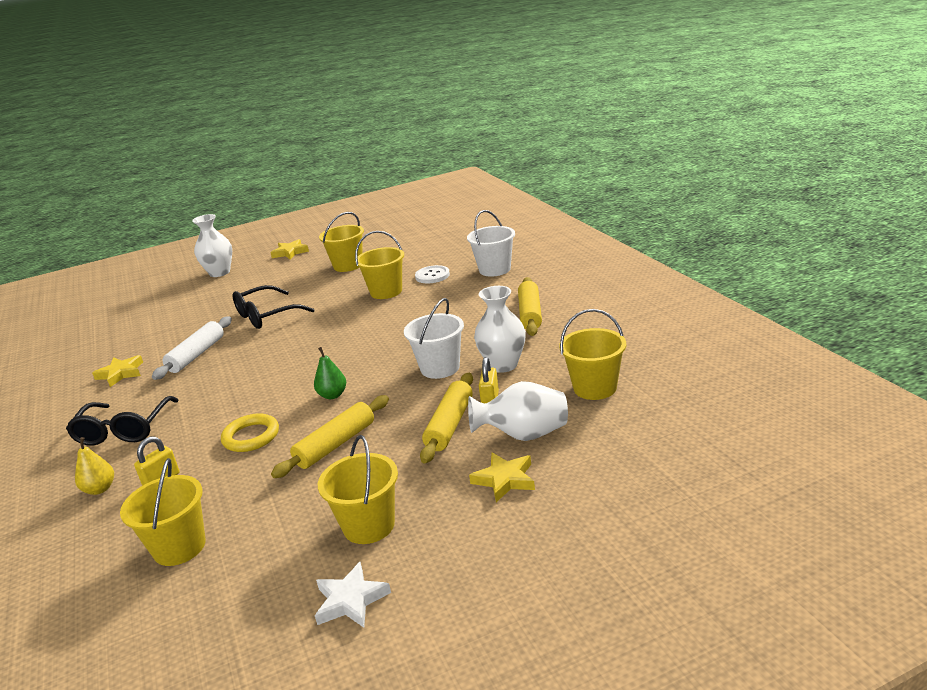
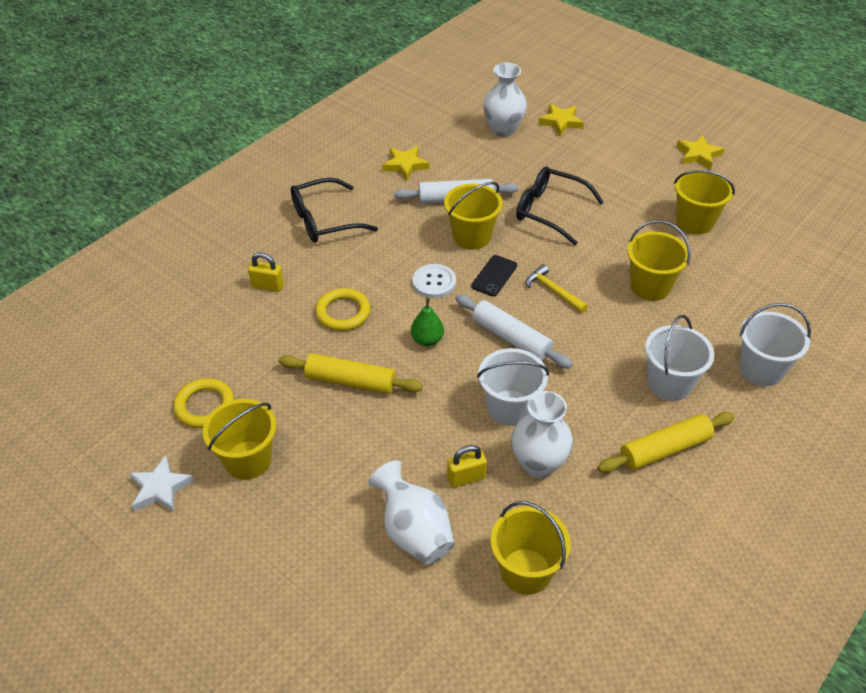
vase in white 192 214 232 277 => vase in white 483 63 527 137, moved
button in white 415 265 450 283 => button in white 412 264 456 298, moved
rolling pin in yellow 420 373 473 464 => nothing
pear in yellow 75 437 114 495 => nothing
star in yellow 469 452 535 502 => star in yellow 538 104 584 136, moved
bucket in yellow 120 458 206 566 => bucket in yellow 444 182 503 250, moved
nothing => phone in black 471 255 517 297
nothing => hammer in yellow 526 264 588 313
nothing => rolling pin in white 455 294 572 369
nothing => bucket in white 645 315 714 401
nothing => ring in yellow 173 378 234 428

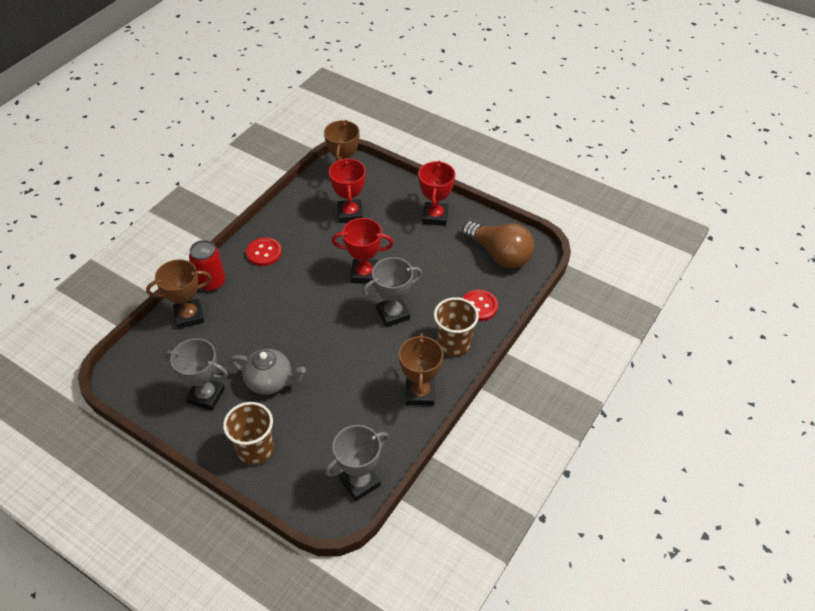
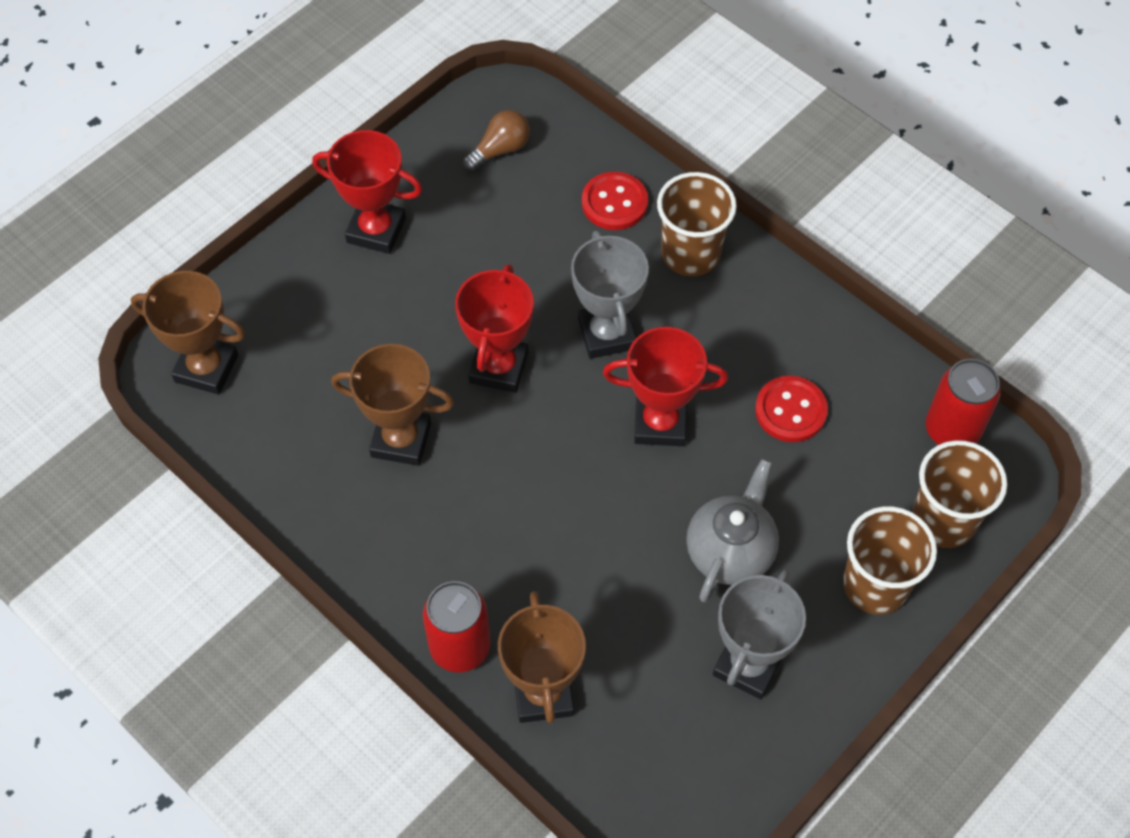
trophy in red 329 158 366 223 => trophy in red 603 327 728 446, moved
light bulb in brown 462 221 534 268 => light bulb in brown 463 110 530 171, x0.51
button in red 246 237 282 266 => button in red 755 376 828 442, moved
trophy in brown 399 333 443 406 => trophy in brown 331 344 454 466, moved
trophy in grey 325 425 389 501 => can in red 926 359 1001 445
nothing => cup in brown 912 440 1007 548

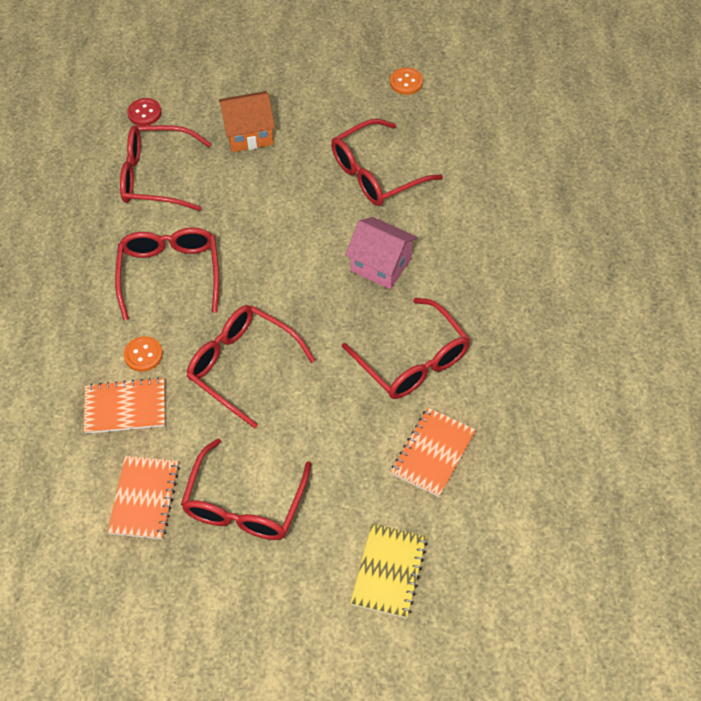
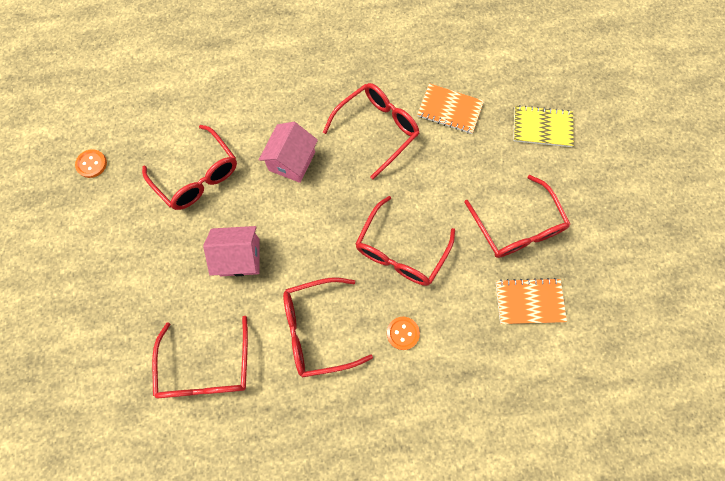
house in orange 219 91 275 152 => nothing
button in red 127 98 162 126 => nothing
notebook in orange 84 377 165 434 => nothing
glasses in red 181 438 311 540 => glasses in red 464 175 570 258, 60 degrees clockwise
nothing => house in pink 203 226 260 276

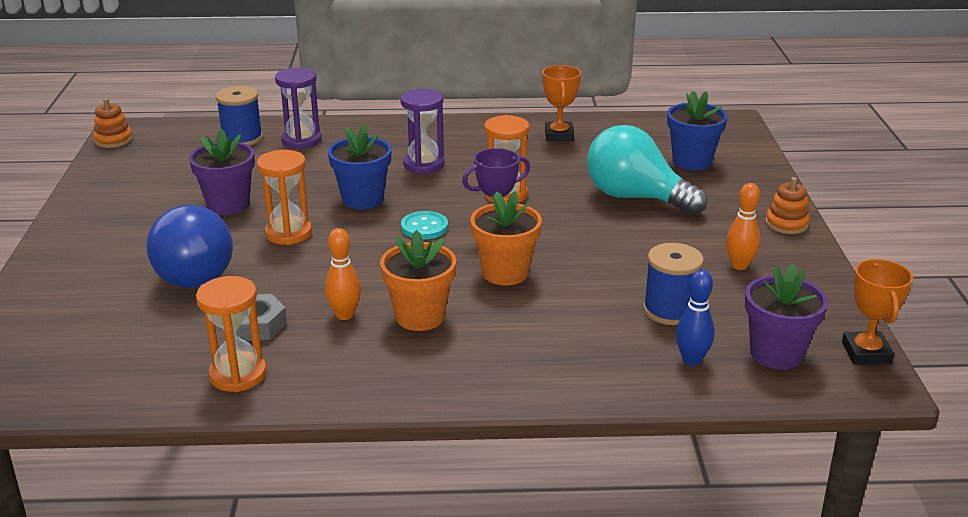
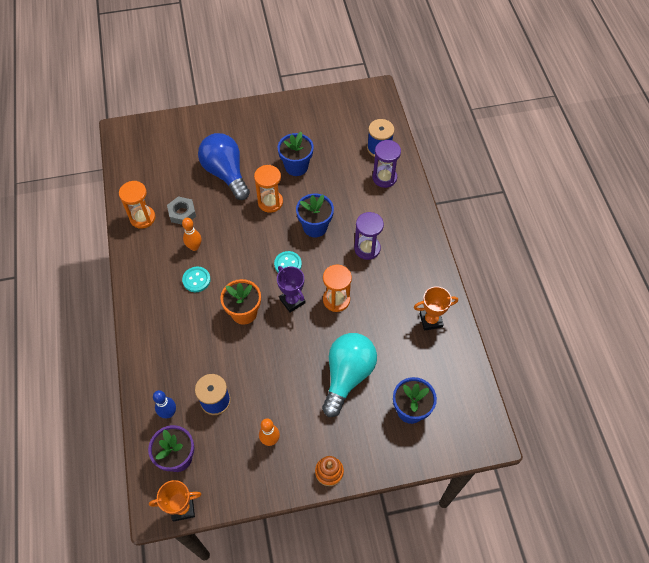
stacking toy in orange 93 98 132 148 => nothing
flower pot in purple 189 129 255 215 => flower pot in blue 278 132 314 176
light bulb in blue 146 205 233 288 => light bulb in blue 198 133 250 200, 90 degrees clockwise
flower pot in orange 380 230 456 331 => button in turquoise 182 267 210 292

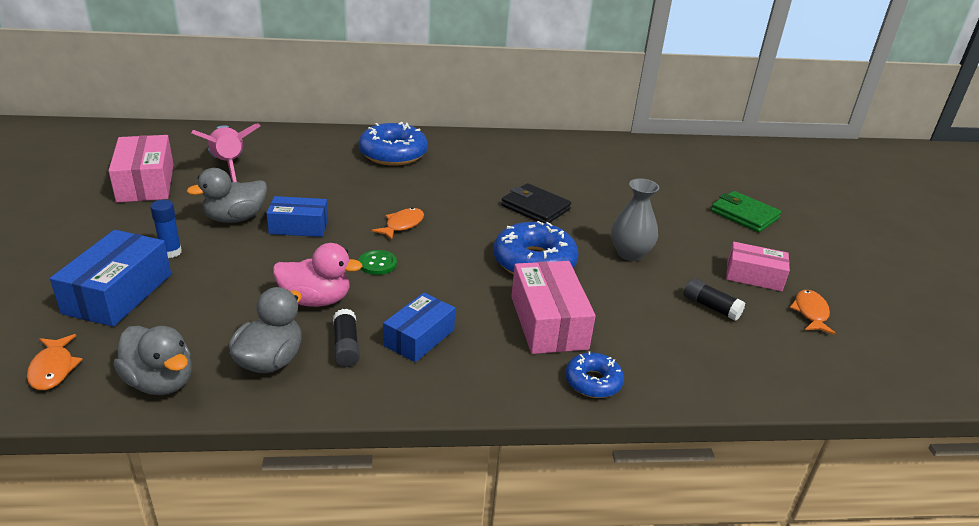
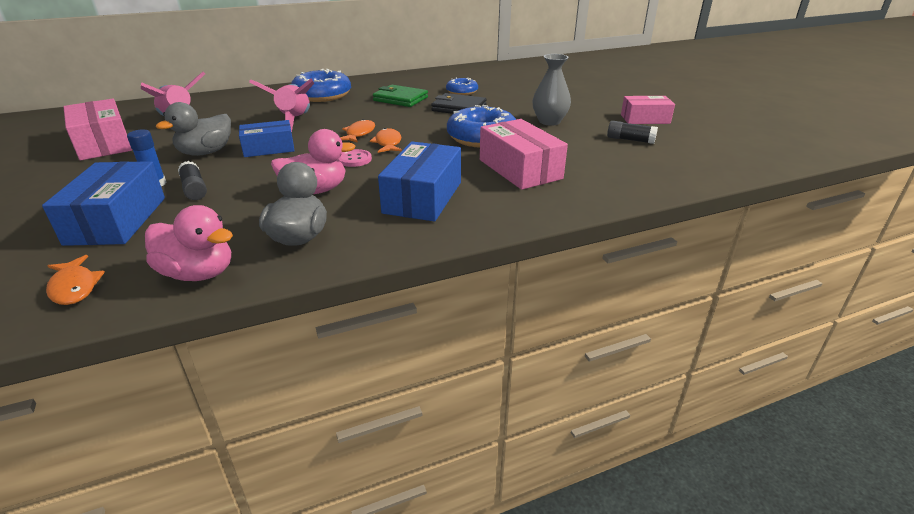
wallet in green 711 191 782 232 => wallet in green 373 85 428 107, moved
button in green 358 250 397 275 => button in pink 338 149 372 167
fish in orange 790 290 836 335 => fish in orange 370 128 402 153, moved
box in blue 383 293 455 362 => box in blue 378 142 461 221, x1.51
glue stick in black 333 309 360 367 => glue stick in black 178 161 207 200, moved
duck in grey 114 326 192 395 => duck in pink 145 205 233 281
donut in blue 565 351 624 398 => donut in blue 446 78 478 95, moved
nothing => rocket in pink 249 78 314 132

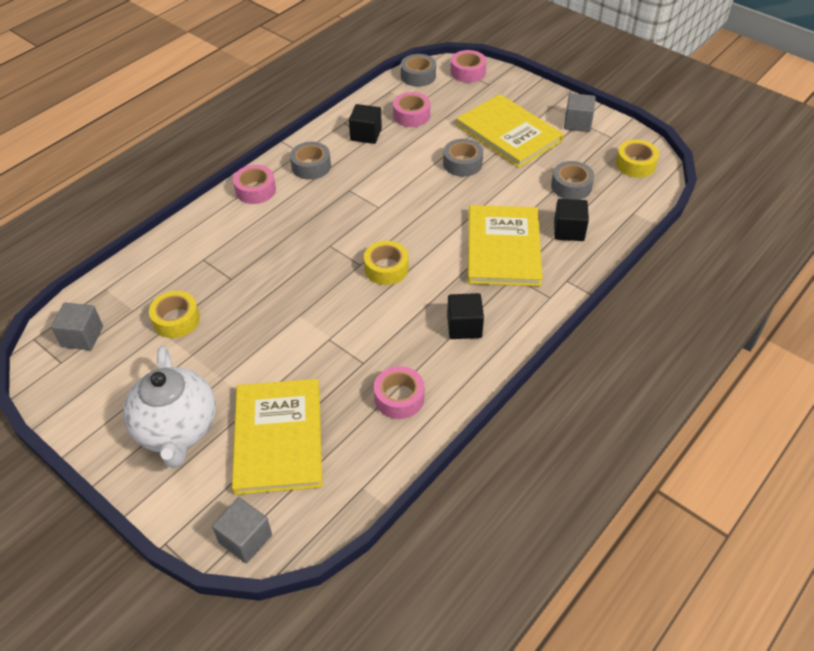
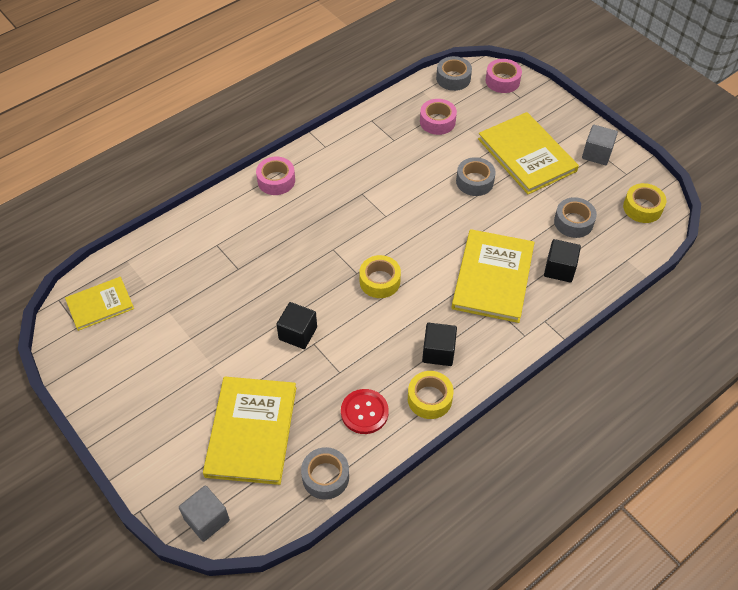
cube in black 349 104 382 144 => cube in black 276 302 317 349, moved
tape in grey 290 142 331 180 => tape in grey 301 447 349 500, moved
tape in yellow 149 291 200 338 => tape in yellow 408 371 454 419, moved
cube in grey 51 303 103 350 => book in yellow 65 277 134 331
teapot in white 123 346 216 468 => nothing
tape in pink 374 366 424 419 => button in red 341 389 389 434

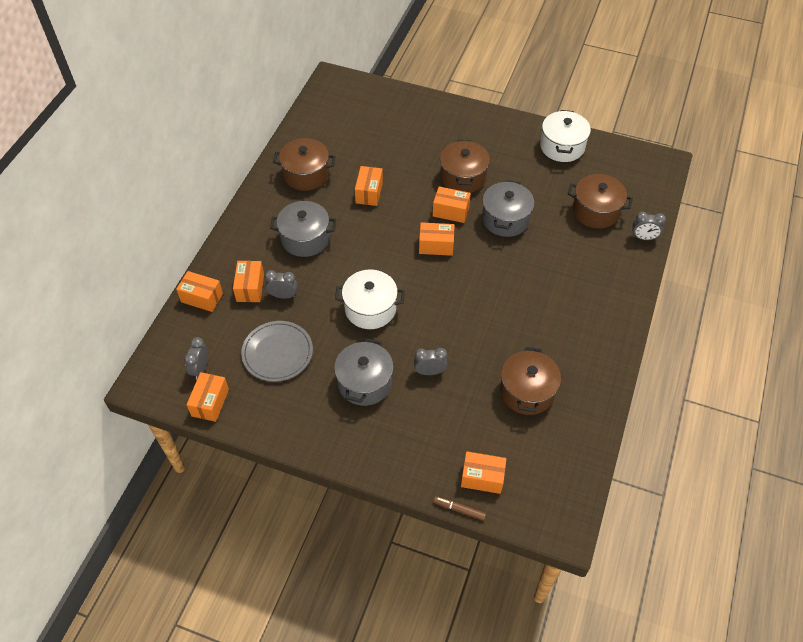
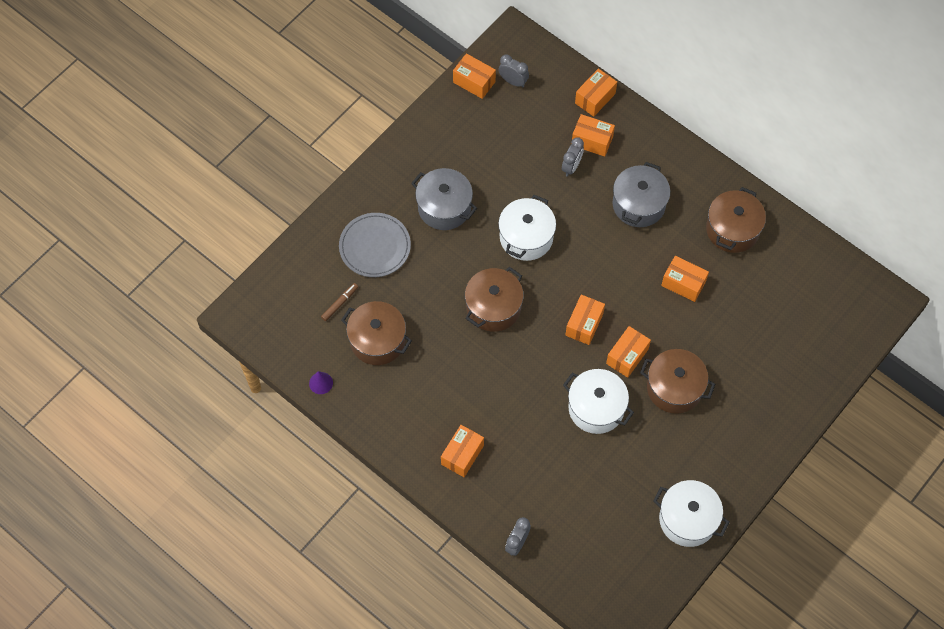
pot in brown 568 174 633 228 => pot in brown 465 267 524 332, moved
pot in grey 482 180 534 237 => pot in white 563 369 634 434
plate in grey 241 321 313 382 => plate in grey 339 213 411 277, moved
clock in grey 414 348 447 375 => nothing
box in orange 461 451 506 494 => box in orange 441 425 484 477, moved
marker in brown 433 496 486 521 => marker in brown 321 283 358 321, moved
nothing => cone in purple 309 371 333 394

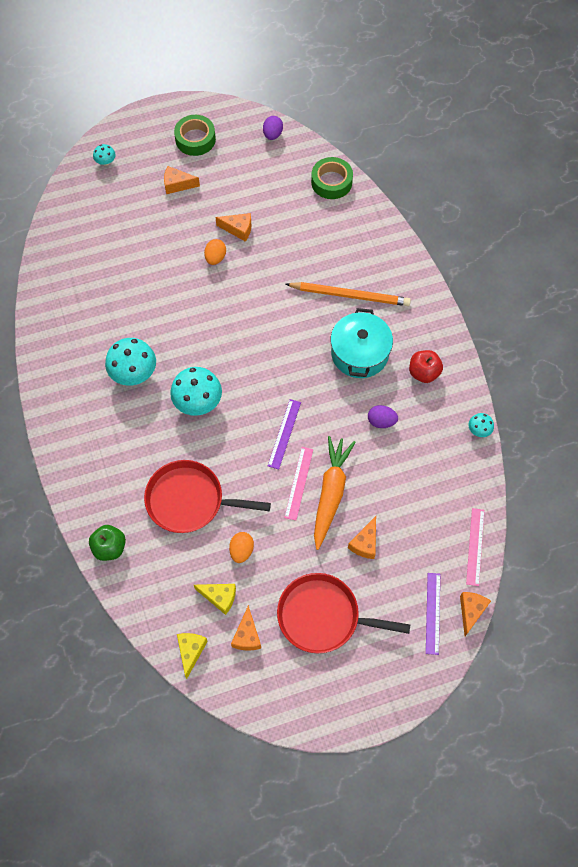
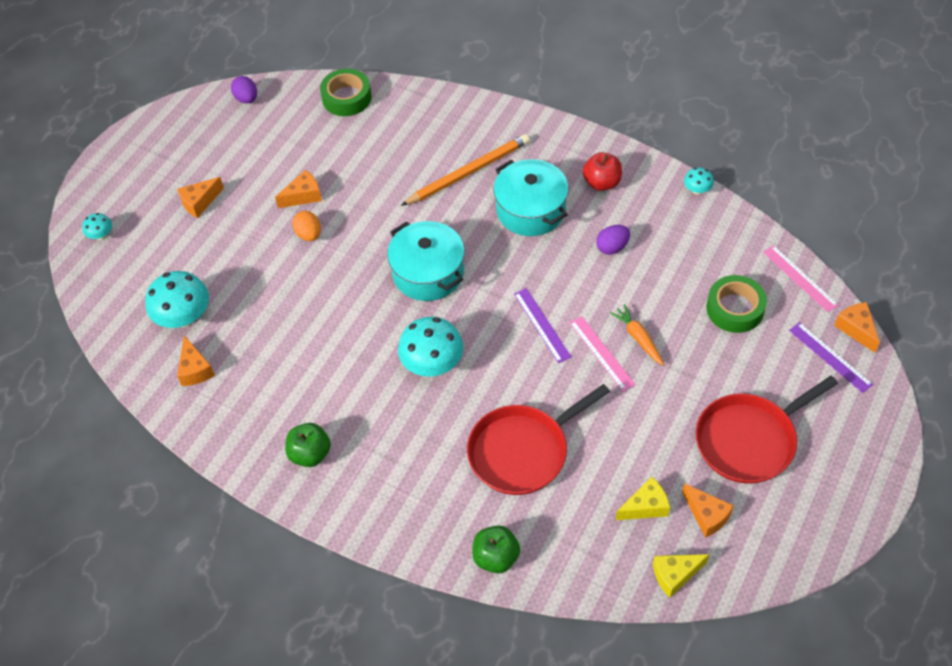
tape in green 174 115 216 156 => tape in green 706 275 767 333, moved
mushroom in turquoise 105 338 156 386 => mushroom in turquoise 145 271 209 328, moved
carrot in orange 314 436 356 550 => carrot in orange 610 304 664 365, x0.55
cheese in orange 348 516 376 559 => cheese in orange 177 335 215 386, moved
egg in orange 229 532 254 563 => nothing
cheese in yellow 177 633 208 679 => cheese in yellow 653 554 710 598, 75 degrees counterclockwise
nothing => pot in turquoise 387 221 465 301
nothing => apple in green 285 423 331 467

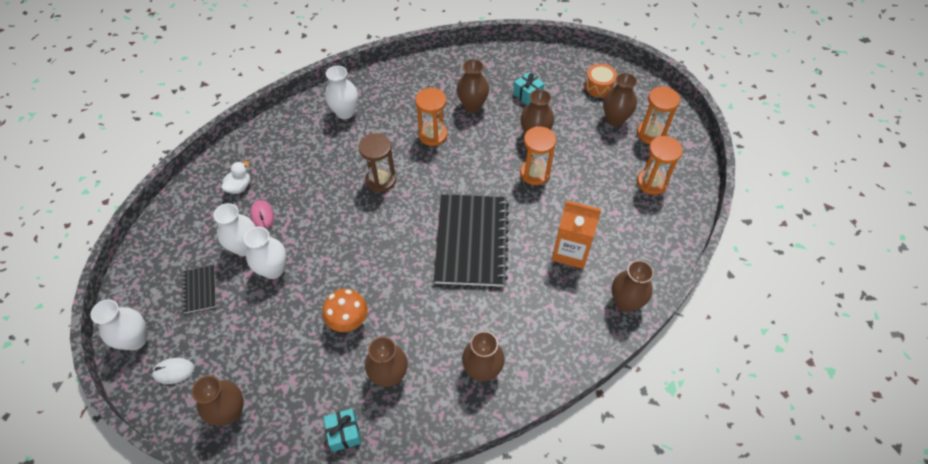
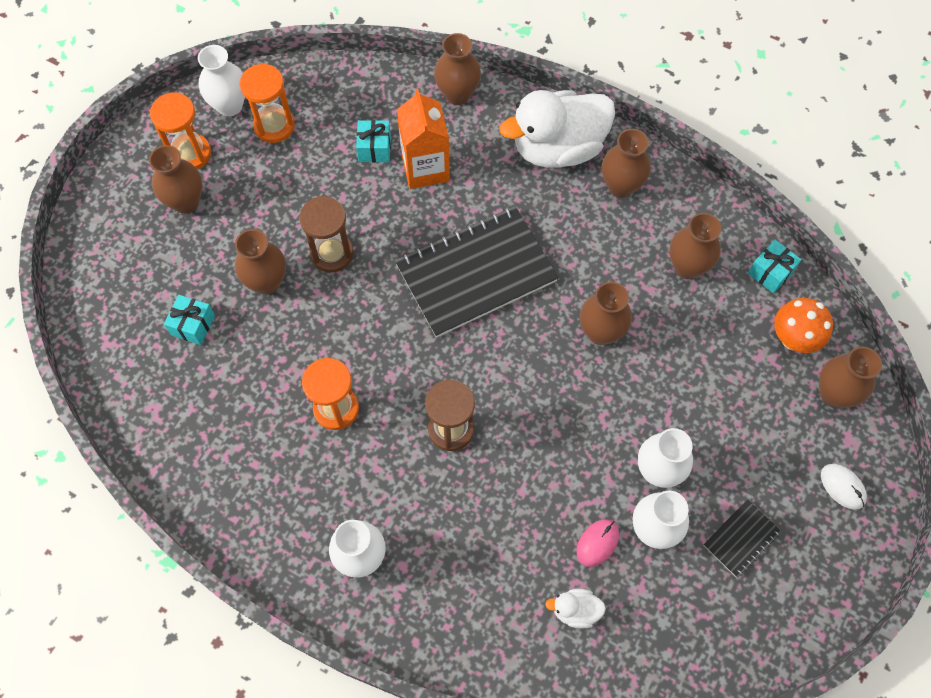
vase in brown 457 59 489 113 => vase in brown 580 282 632 345, moved
drum in orange 584 63 617 97 => nothing
hourglass in orange 520 126 556 185 => hourglass in brown 300 196 353 273
mushroom in orange 323 289 368 332 => mushroom in orange 774 298 833 353, moved
vase in white 90 299 147 350 => vase in white 198 45 245 116, moved
nothing => duck in white 500 90 615 168
nothing => gift in turquoise 356 120 391 162

